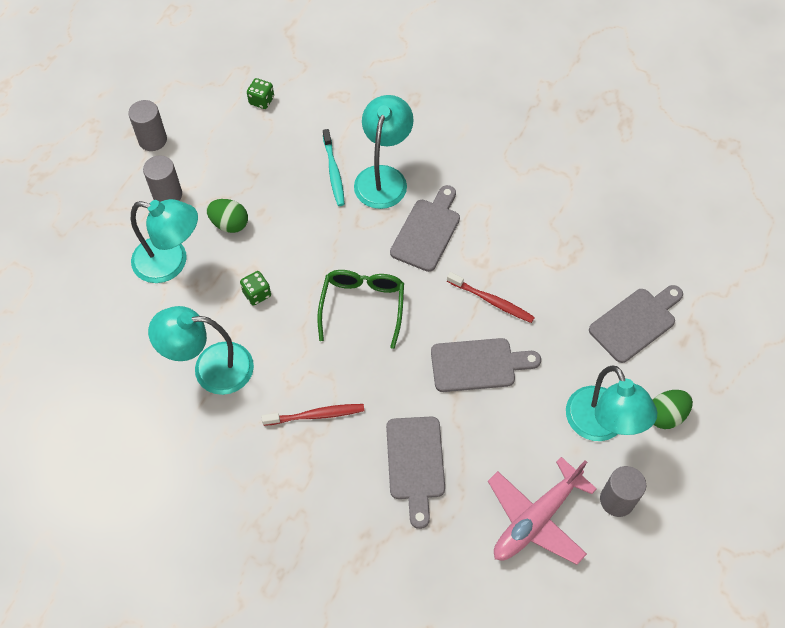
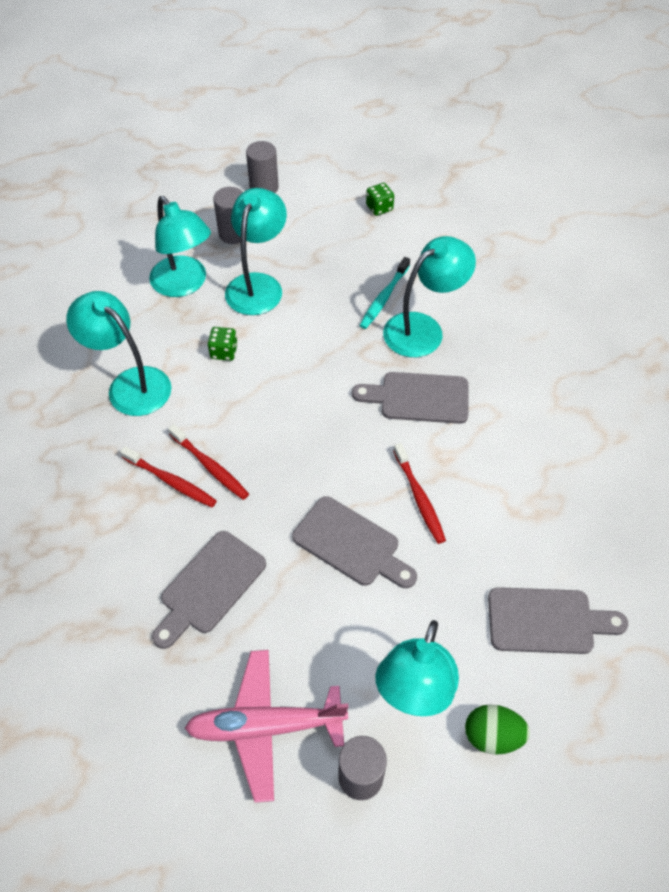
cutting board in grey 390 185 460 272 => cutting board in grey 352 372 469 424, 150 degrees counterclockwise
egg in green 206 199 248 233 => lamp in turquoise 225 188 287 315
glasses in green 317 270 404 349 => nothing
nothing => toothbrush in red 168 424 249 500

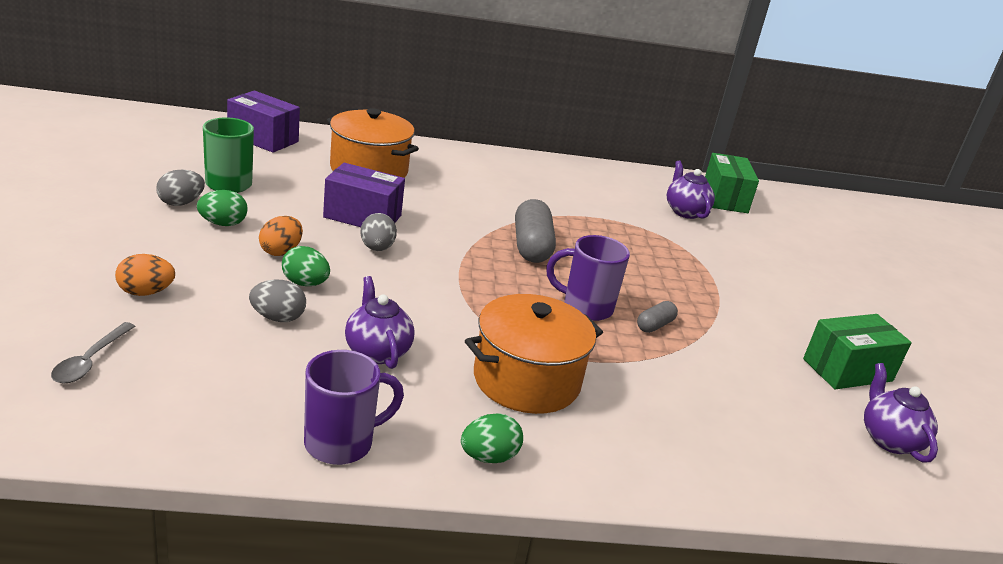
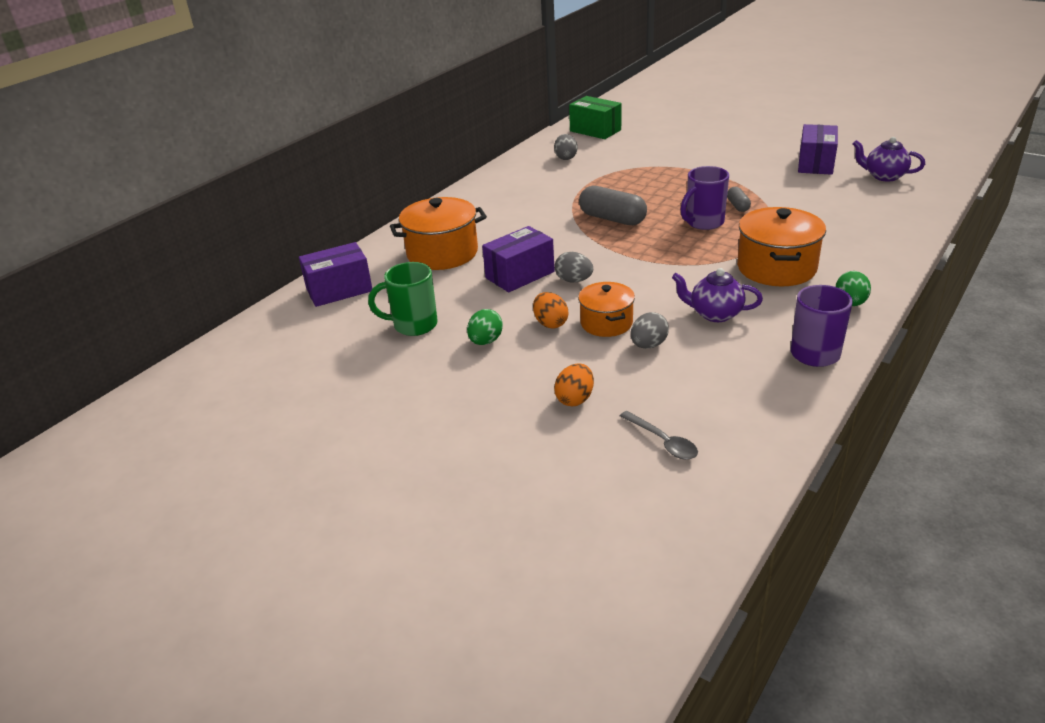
teapot in purple 667 161 715 219 => nothing
egg in grey 156 170 205 206 => egg in grey 554 134 578 160, moved
egg in green 282 246 330 286 => pot in orange 578 282 635 337
box in green 803 314 912 389 => box in purple 798 124 838 175

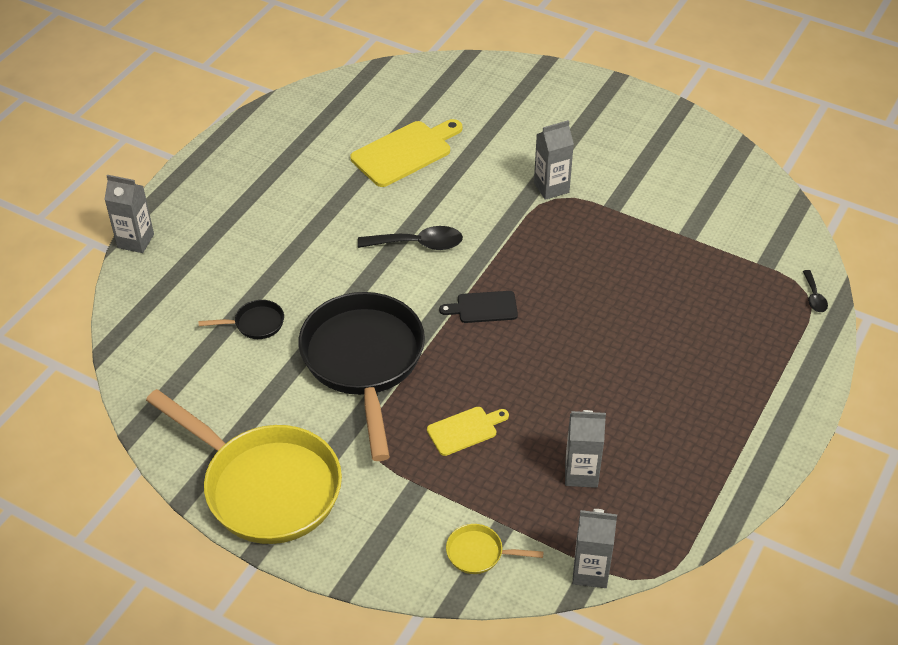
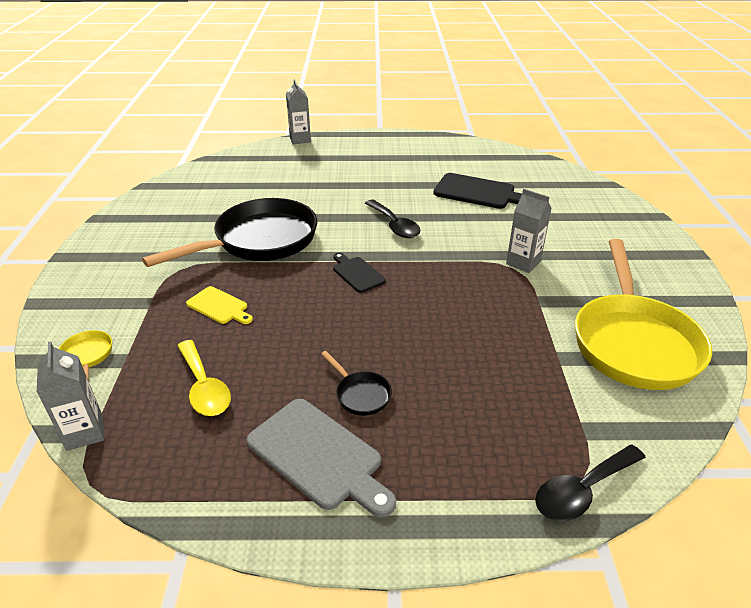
cutting board in yellow 350 119 462 187 => cutting board in black 433 173 522 209
spoon in black 803 270 828 312 => spoon in black 535 445 646 521, x1.82
pan in black 198 300 284 339 => pan in black 321 351 392 416, moved
pan in yellow 146 389 342 544 => pan in yellow 575 239 712 390, moved
carton in grey 565 410 606 488 => spoon in yellow 177 340 231 416
nothing => cutting board in grey 247 399 396 517

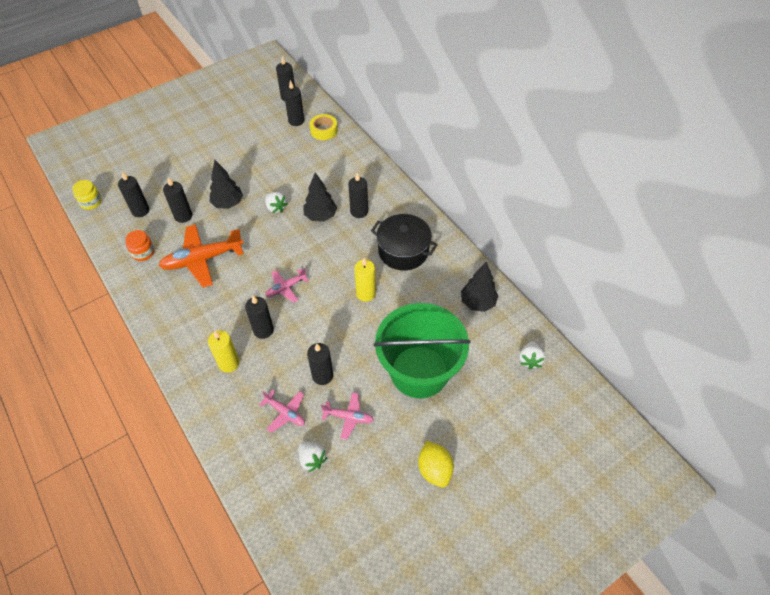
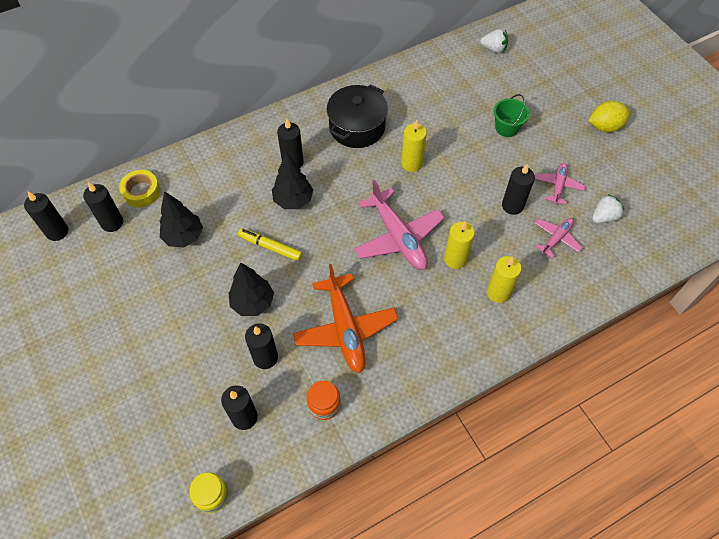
strawberry in white 265 192 287 213 => marker in yellow 238 228 303 261
tree in black 461 262 498 312 => tree in black 160 191 203 248, moved
plane in pink 265 268 309 303 => plane in pink 354 180 445 270, x1.86
candle in black 245 296 274 339 => candle in yellow 444 221 475 269
bucket in green 373 303 471 398 => bucket in green 493 94 530 137, x0.41

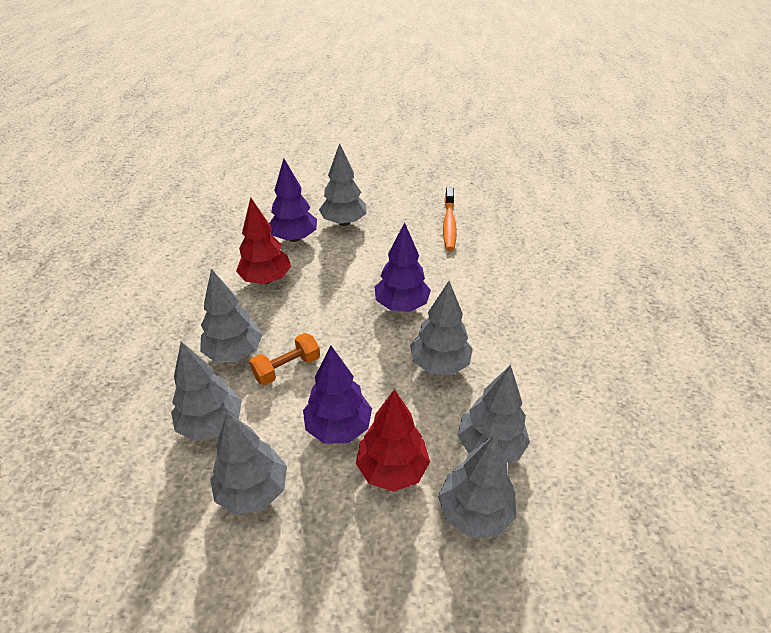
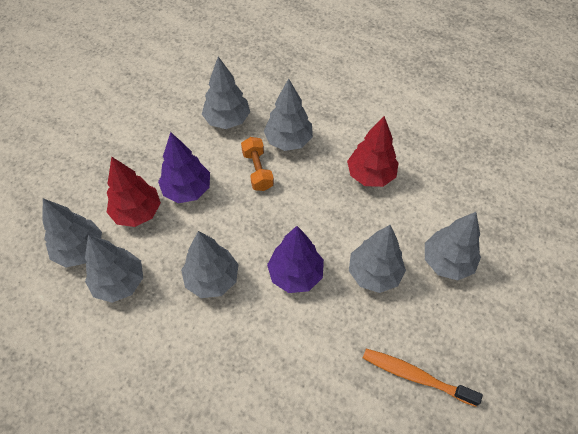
tree in purple 269 158 317 242 => nothing
tree in grey 210 412 287 515 => tree in grey 349 225 406 293, moved

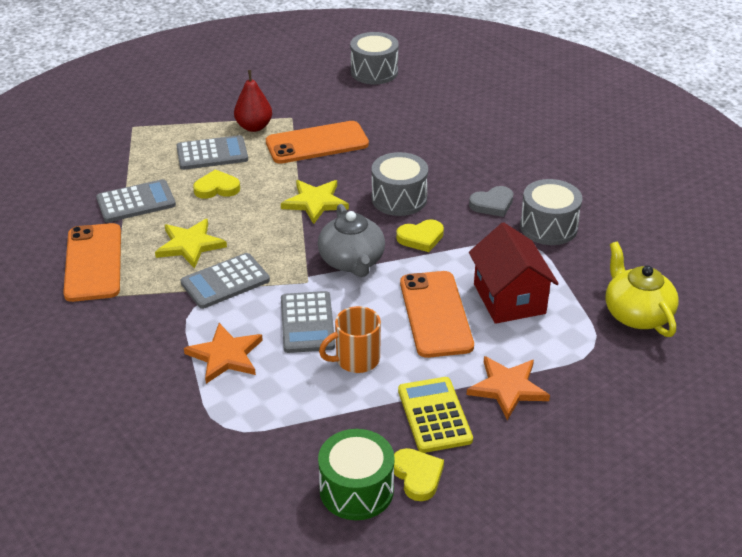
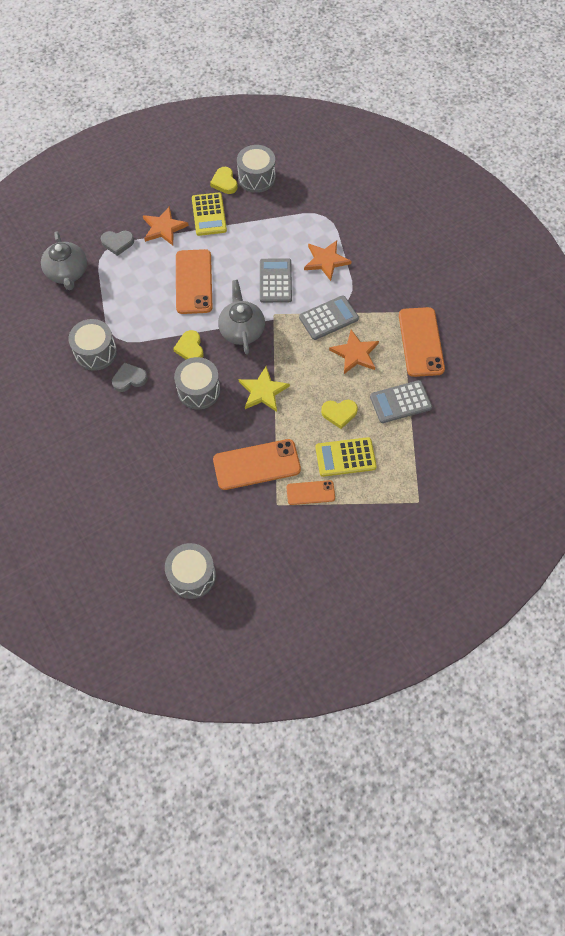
pear in red 234 70 272 132 => phone in orange 286 480 335 505
calculator in grey 176 135 248 170 => calculator in yellow 315 437 377 477
star in yellow 155 219 227 268 => star in orange 329 330 379 374
heart in yellow 396 219 444 252 => heart in yellow 173 330 204 360, 90 degrees counterclockwise
house in red 469 222 559 324 => nothing
teapot in yellow 605 242 679 337 => teapot in grey 41 231 87 290
mug in orange 319 306 381 373 => nothing
drum in green 318 429 395 520 => drum in grey 237 145 275 193
nothing => heart in grey 101 231 134 256

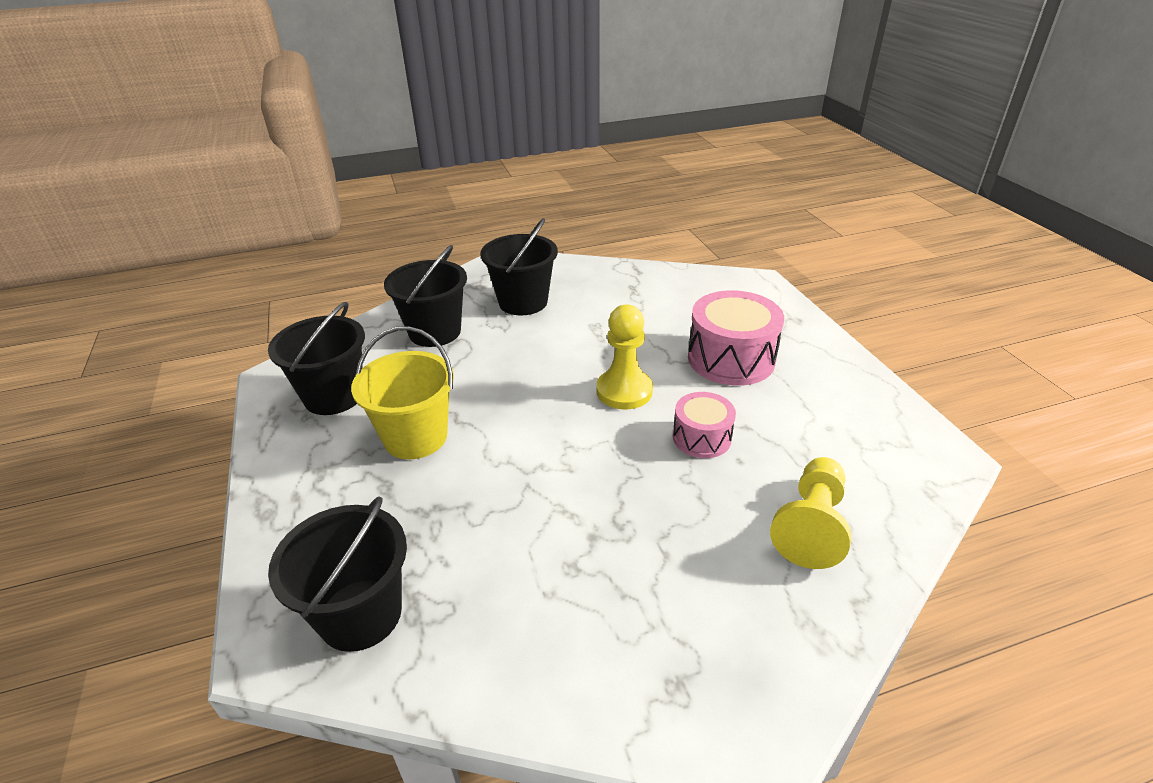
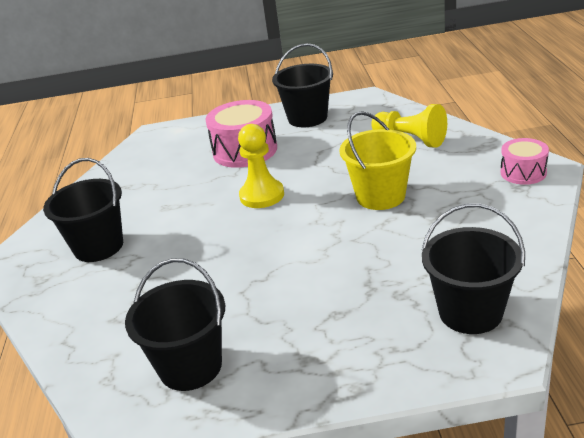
bucket in black 384 245 467 347 => bucket in black 272 43 333 127, moved
bucket in yellow 351 326 454 459 => bucket in yellow 339 111 416 210, moved
drum in pink 673 392 736 458 => drum in pink 500 138 549 185, moved

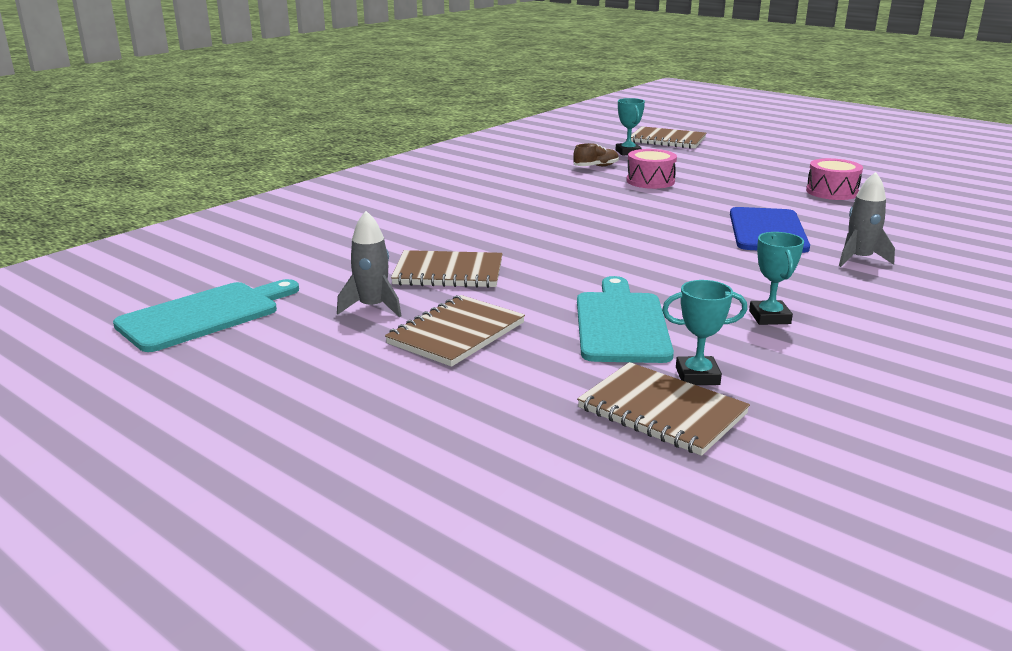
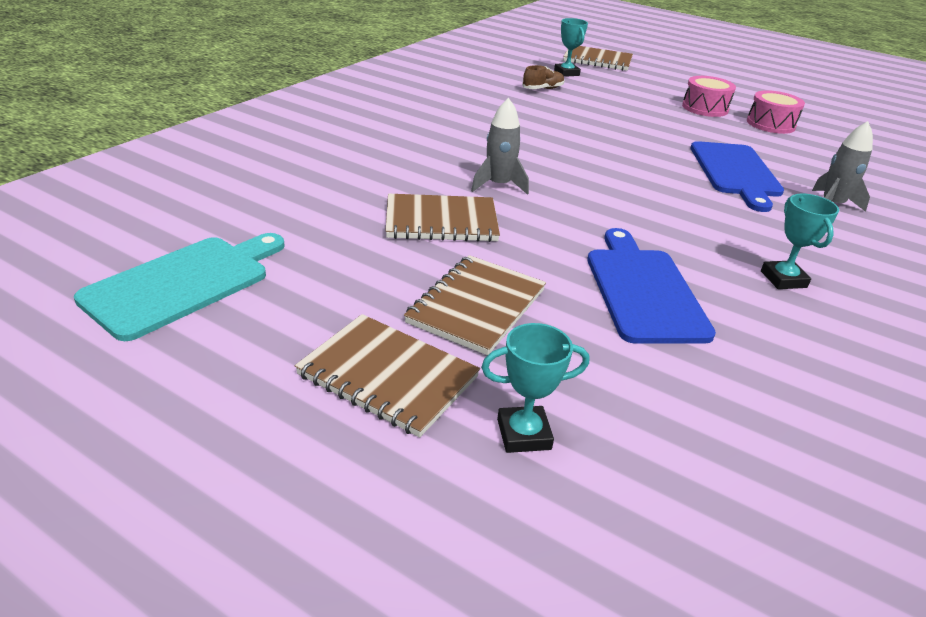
drum in pink 626 149 677 189 => drum in pink 682 76 736 117, moved
rocket in grey 337 211 401 317 => rocket in grey 471 98 529 195, moved
cutting board in turquoise 577 276 674 363 => cutting board in blue 587 228 716 344
trophy in turquoise 662 280 747 385 => trophy in turquoise 481 323 589 453, moved
notebook in brown 577 362 750 456 => notebook in brown 295 314 480 438, moved

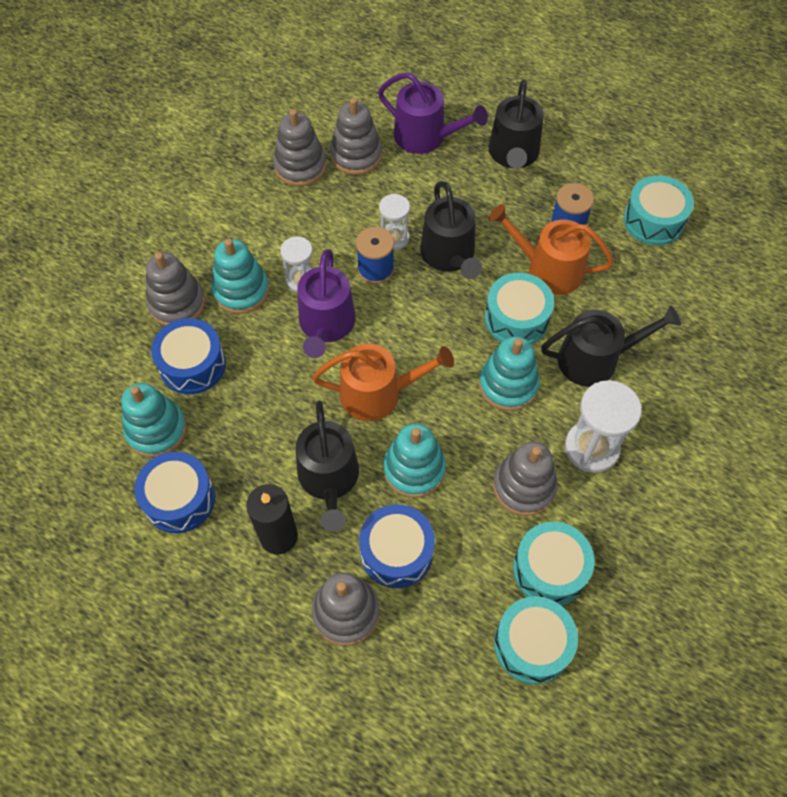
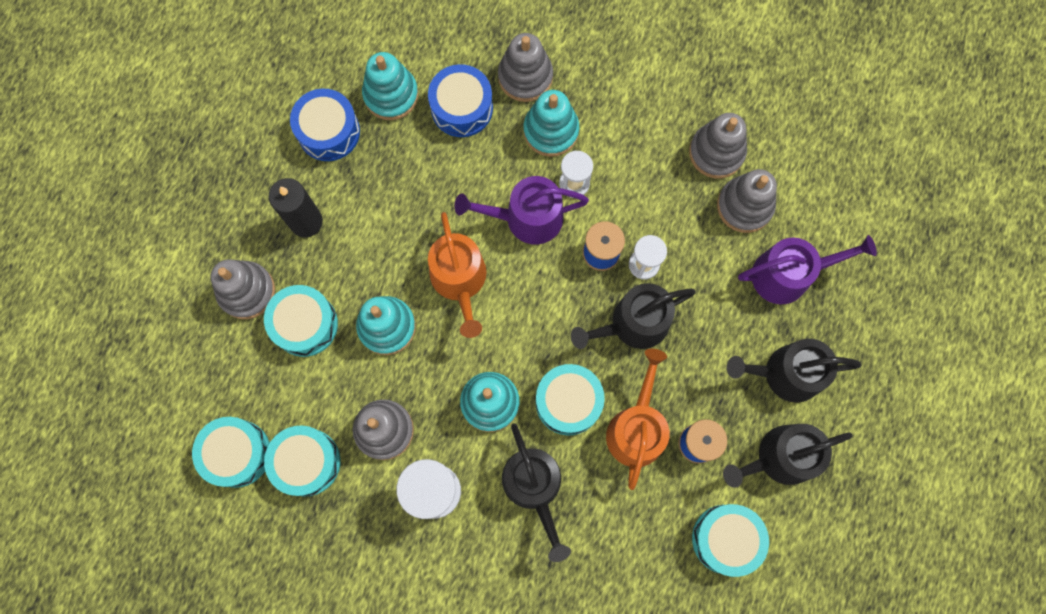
watering can in purple 378 73 488 154 => watering can in purple 738 235 877 304, 120 degrees counterclockwise
watering can in black 296 401 359 531 => watering can in black 723 424 853 488, moved
drum in blue 359 504 435 588 => drum in turquoise 264 285 338 357

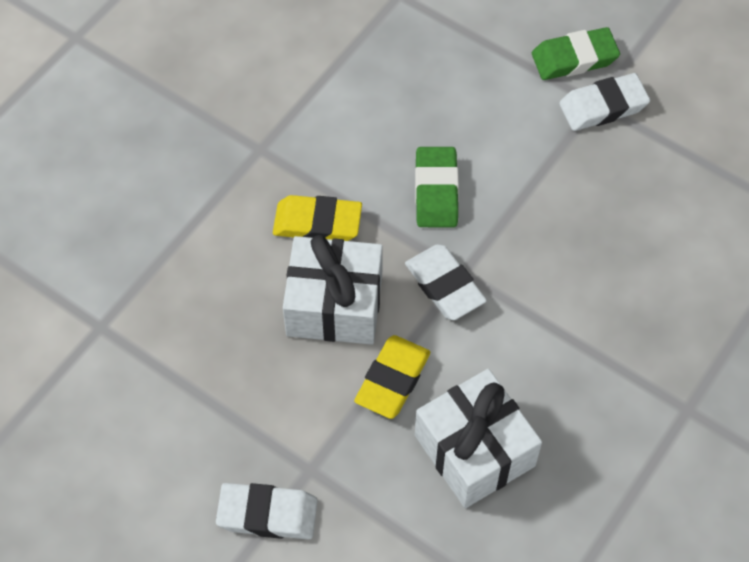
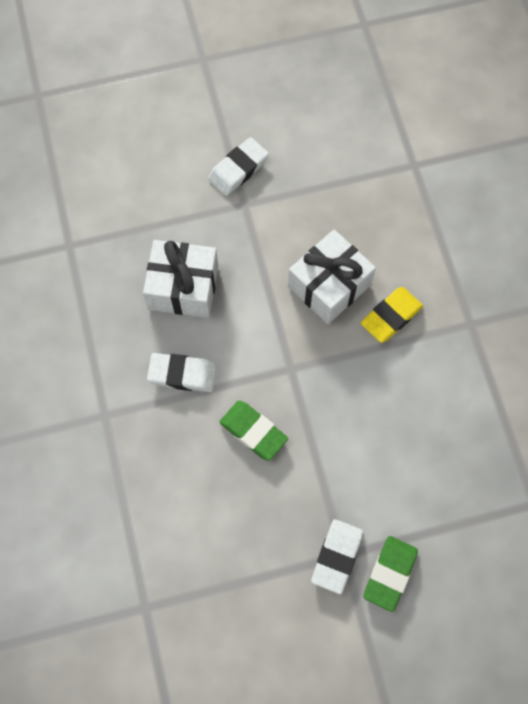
eraser in green 415 147 459 227 => eraser in green 220 401 288 461, moved
eraser in white 405 244 487 320 => eraser in white 147 353 216 392, moved
eraser in yellow 354 335 430 419 => nothing

